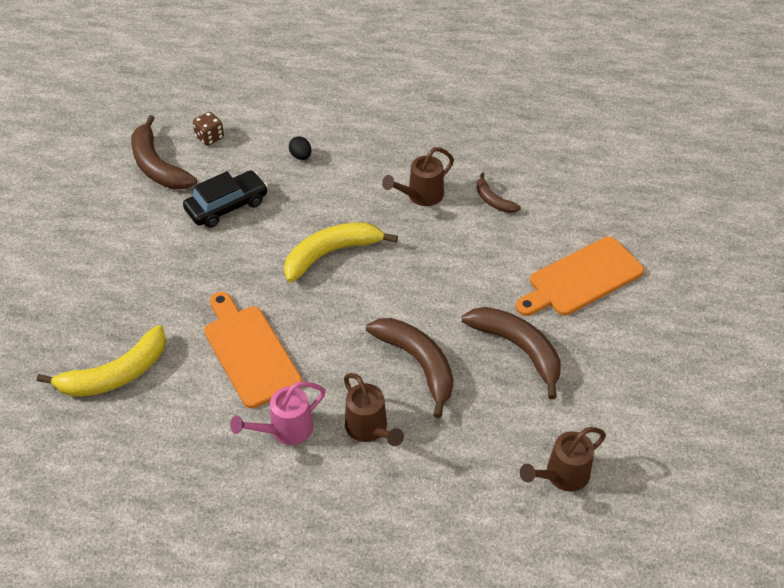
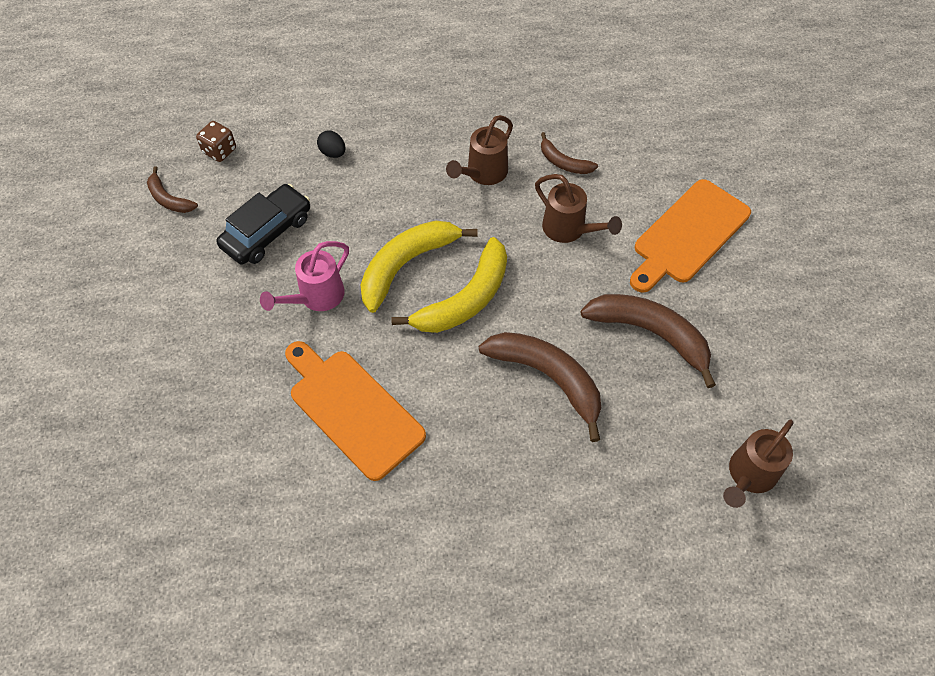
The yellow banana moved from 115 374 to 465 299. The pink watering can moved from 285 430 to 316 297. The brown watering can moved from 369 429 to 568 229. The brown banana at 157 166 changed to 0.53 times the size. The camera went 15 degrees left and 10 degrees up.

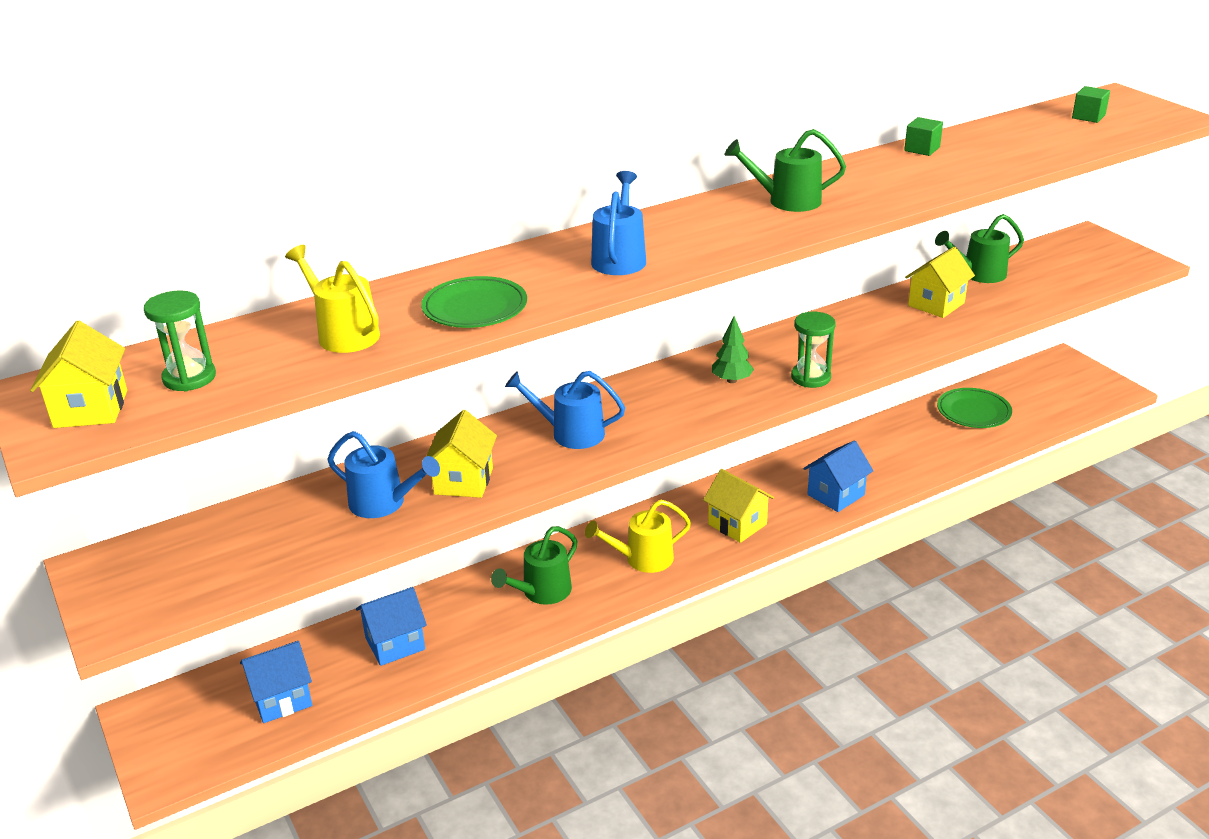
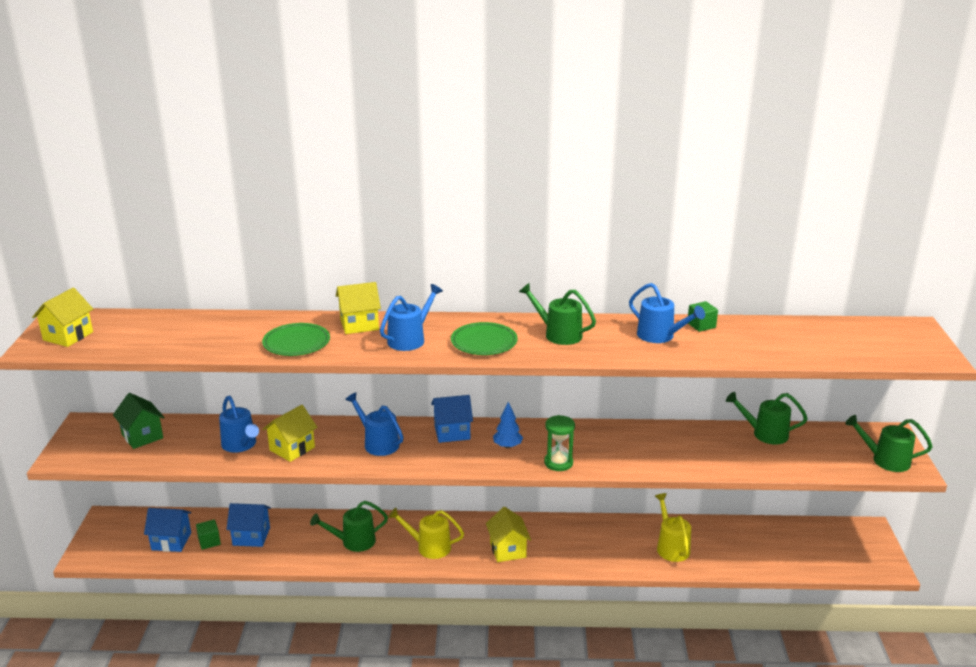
The green hourglass at 189 378 disappeared. The green house at 142 436 appeared. The blue watering can at 660 336 appeared. The green watering can at 885 460 appeared. The yellow watering can moved from 343 333 to 671 546. The blue house moved from 836 495 to 452 432. The yellow house moved from 936 304 to 359 324. The green plate moved from 973 412 to 484 342. The green cube moved from 1088 117 to 209 541. The green tree at 731 380 became the blue tree at 507 446. The camera went 30 degrees right and 5 degrees down.

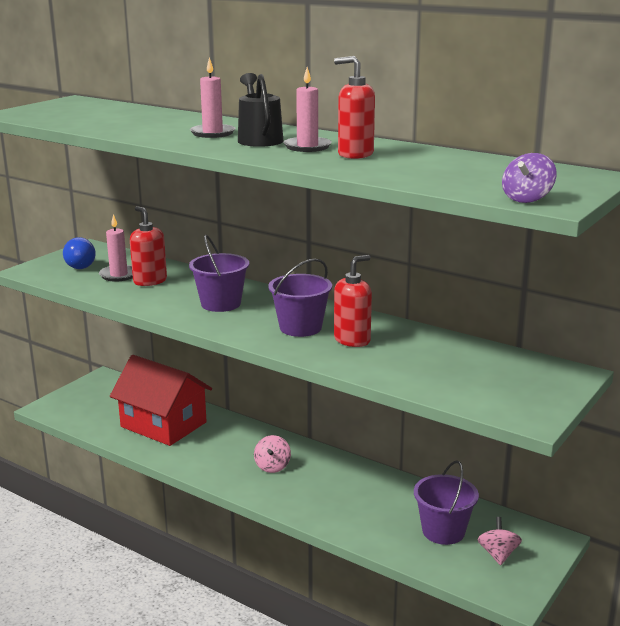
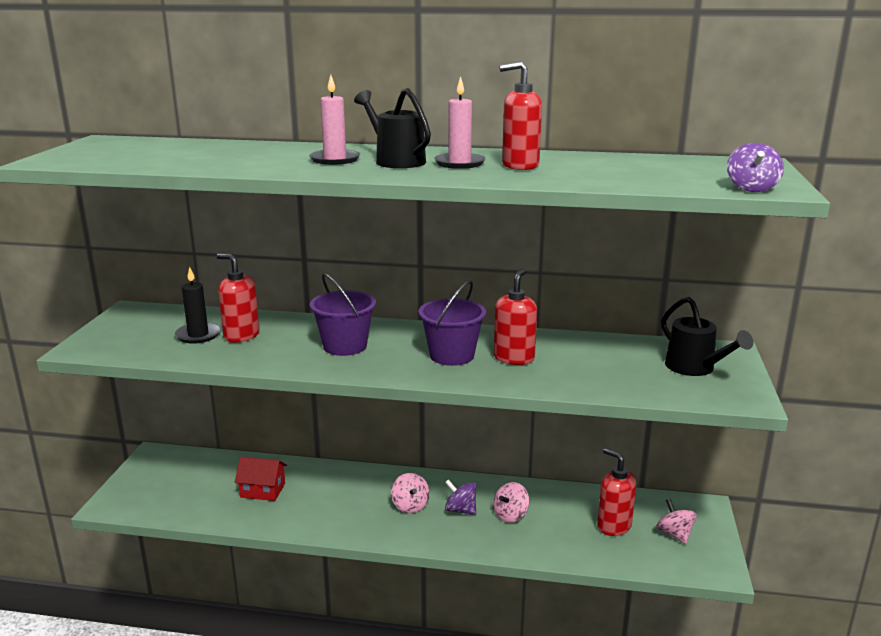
The blue light bulb at 79 265 disappeared. The purple spinning top at 460 510 appeared. The pink spinning top at 510 515 appeared. The black watering can at 695 368 appeared. The purple bucket at 443 531 was replaced by the red soap dispenser at 613 526. The pink candle at 119 275 became the black candle at 198 335. The red house at 163 424 changed to 0.50 times the size. The camera went 25 degrees left and 0 degrees up.

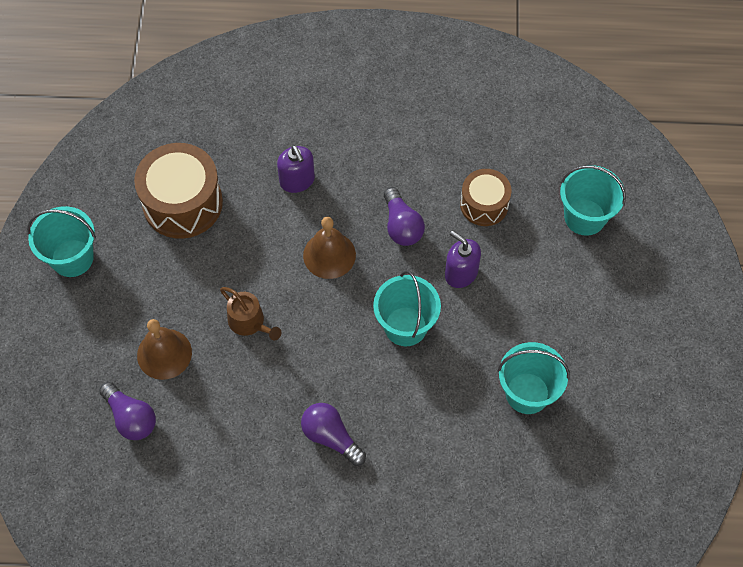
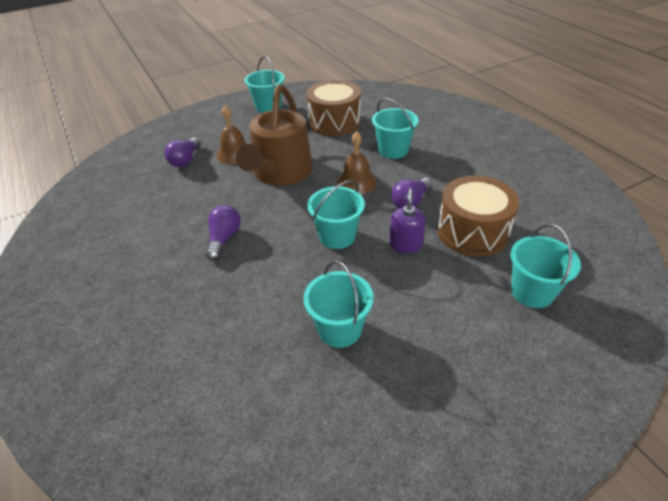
The purple soap dispenser at 297 180 was replaced by the turquoise bucket at 393 150. The brown watering can at 249 322 changed to 2.32 times the size. The brown drum at 484 205 changed to 1.65 times the size. The camera went 60 degrees right and 20 degrees down.

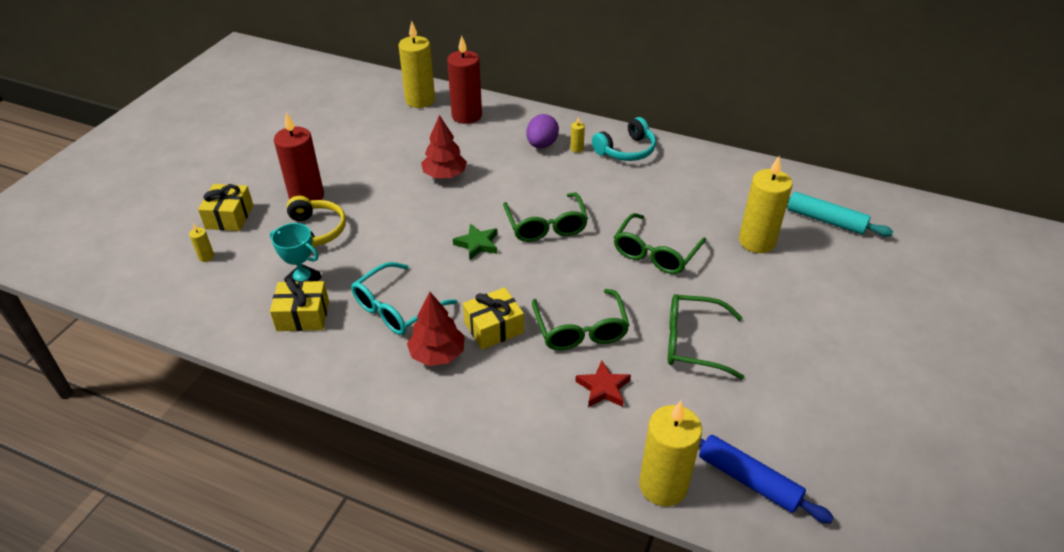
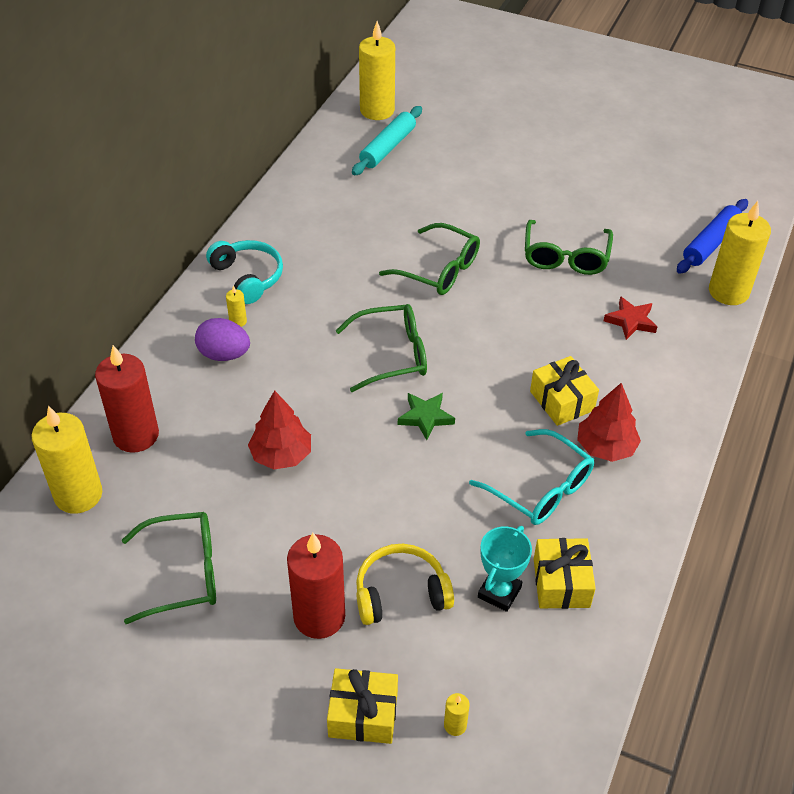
The green glasses moved from 580 330 to 184 573. The yellow candle moved from 757 241 to 377 110. The camera went 90 degrees left and 5 degrees up.

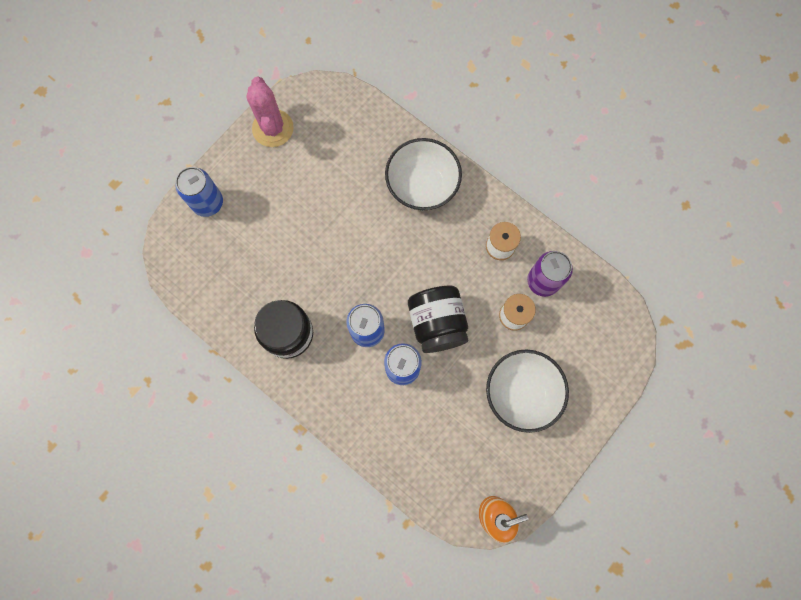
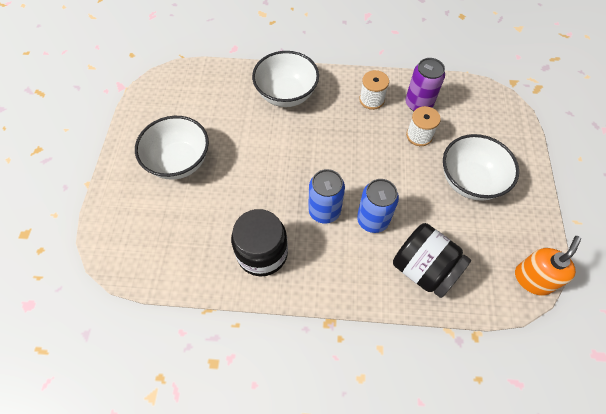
The blue can at 208 203 disappeared. The pink cactus at 273 128 disappeared. The white bowl at 179 162 appeared. The black jar moved from 437 323 to 424 269. The camera went 35 degrees left and 15 degrees down.

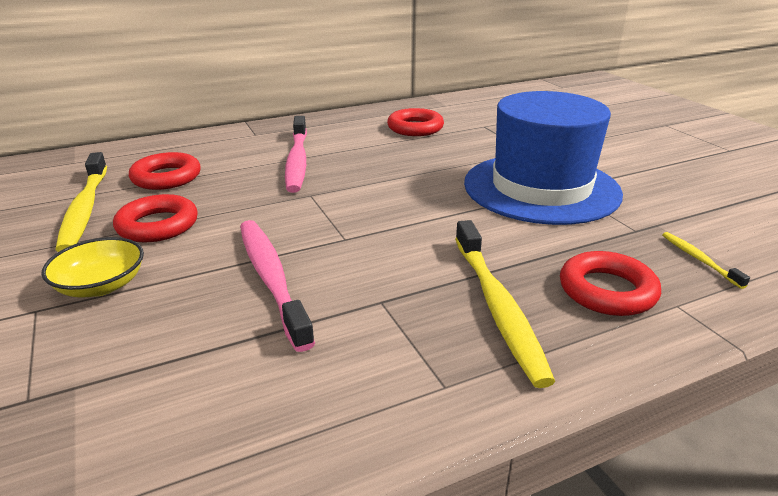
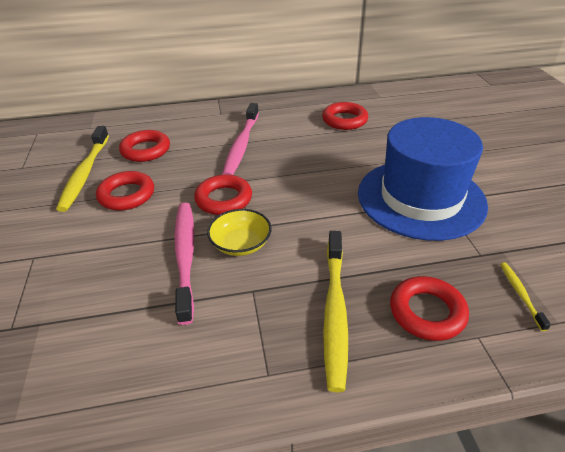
The red ring at 224 199 appeared. The yellow bowl moved from 101 285 to 241 244. The camera went 15 degrees right and 10 degrees up.

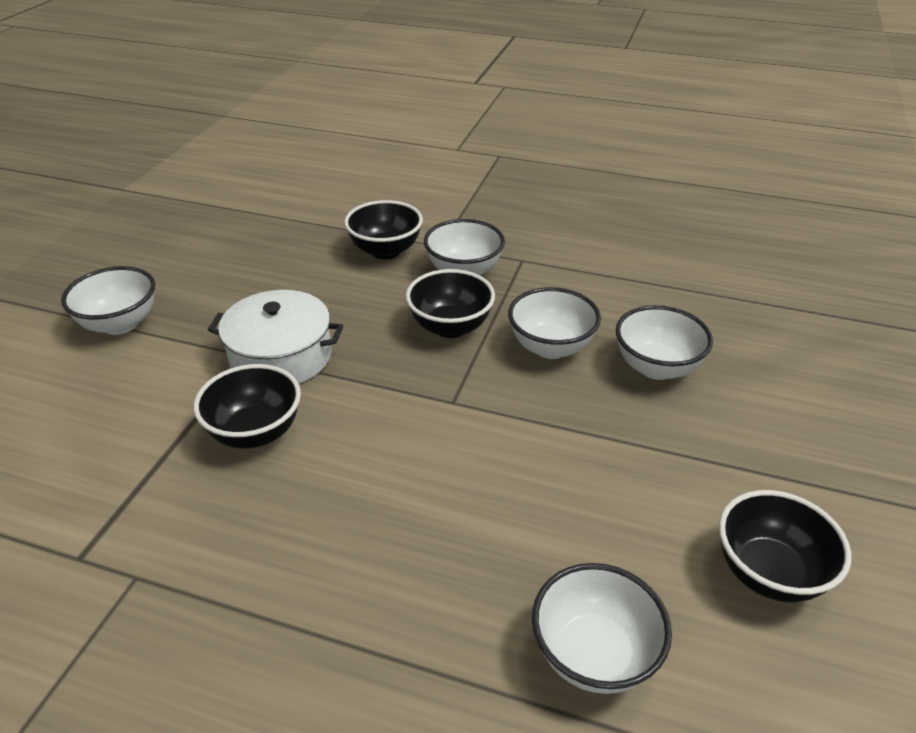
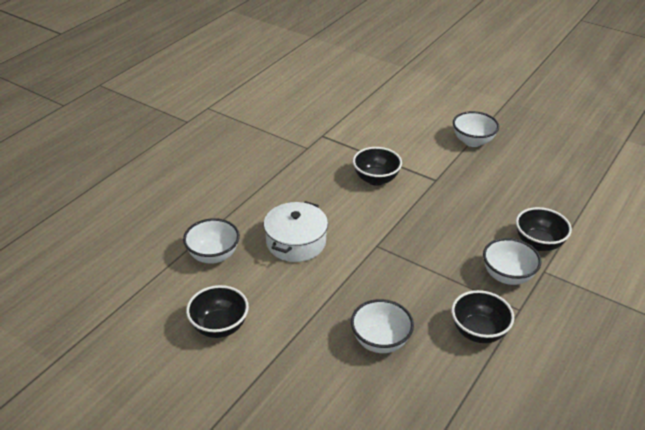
The white bowl at 551 347 disappeared. The white pot moved from 281 356 to 296 242. The black bowl moved from 450 327 to 478 332. The camera went 105 degrees right and 0 degrees up.

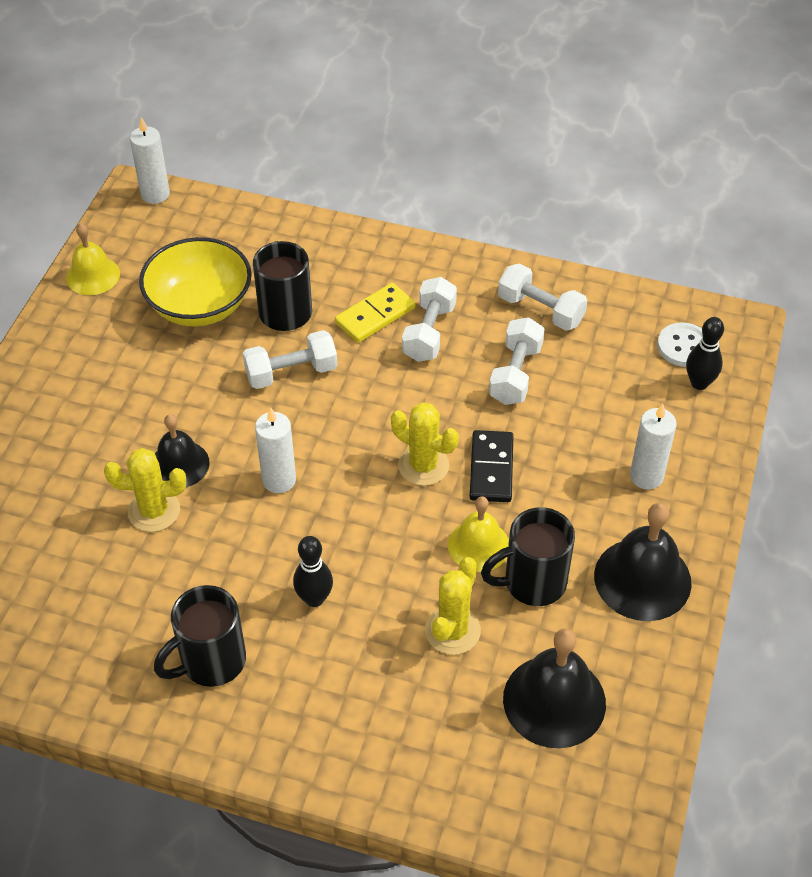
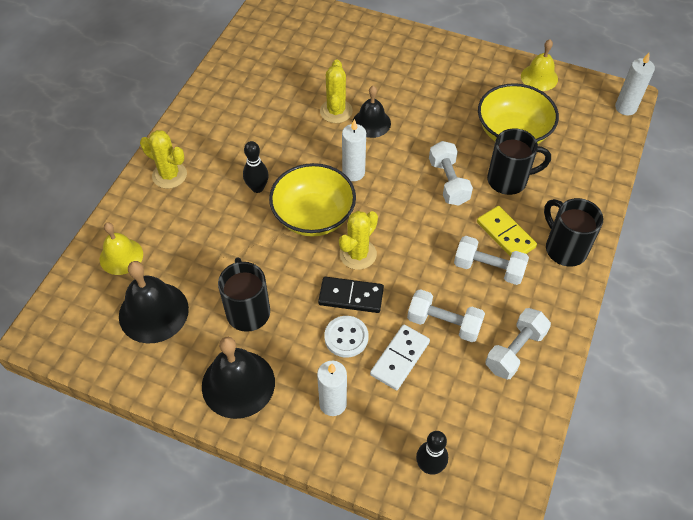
The yellow bowl at 313 216 appeared. The white domino at 399 358 appeared. The black mug moved from 211 662 to 564 248. The yellow cactus moved from 452 631 to 169 175. The yellow bell moved from 478 545 to 121 256. The white button moved from 683 346 to 346 337. The camera went 95 degrees right and 5 degrees up.

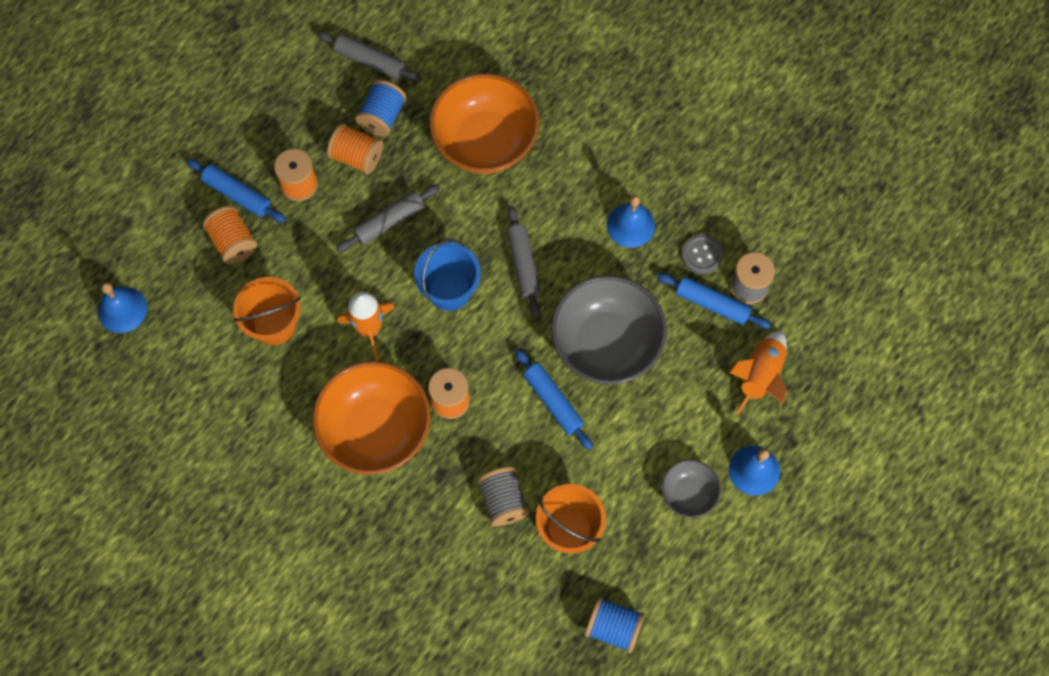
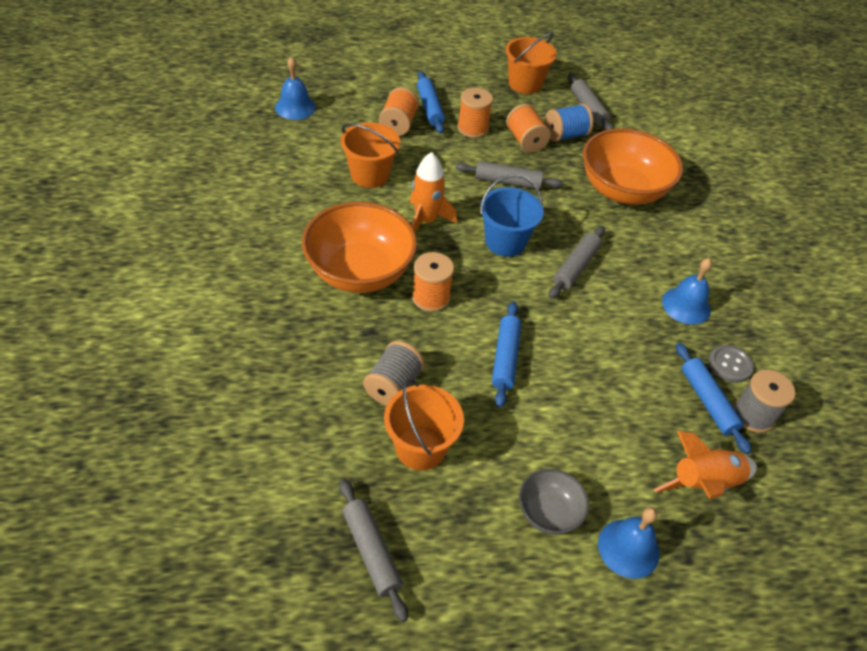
The grey bowl at 606 344 disappeared. The orange bucket at 525 84 appeared. The blue spool at 613 627 was replaced by the grey rolling pin at 371 552. The camera went 40 degrees right and 20 degrees down.

